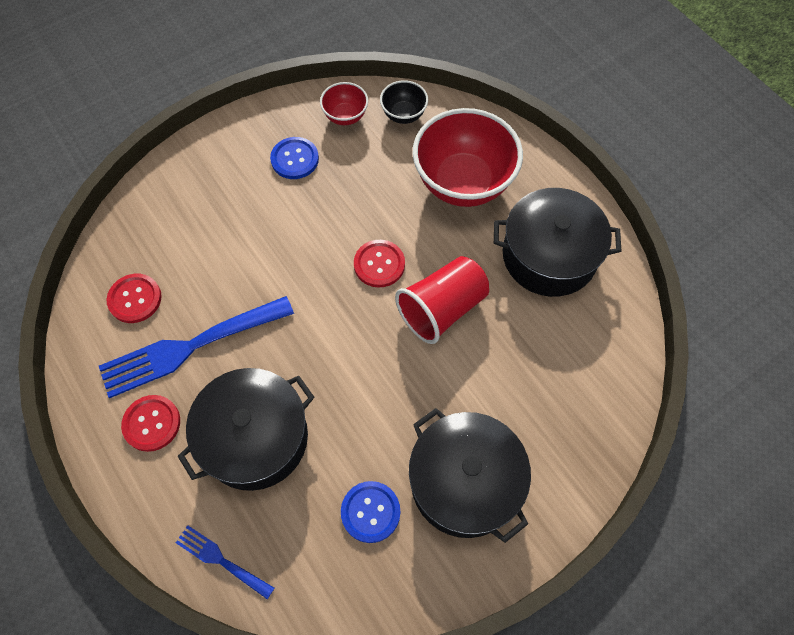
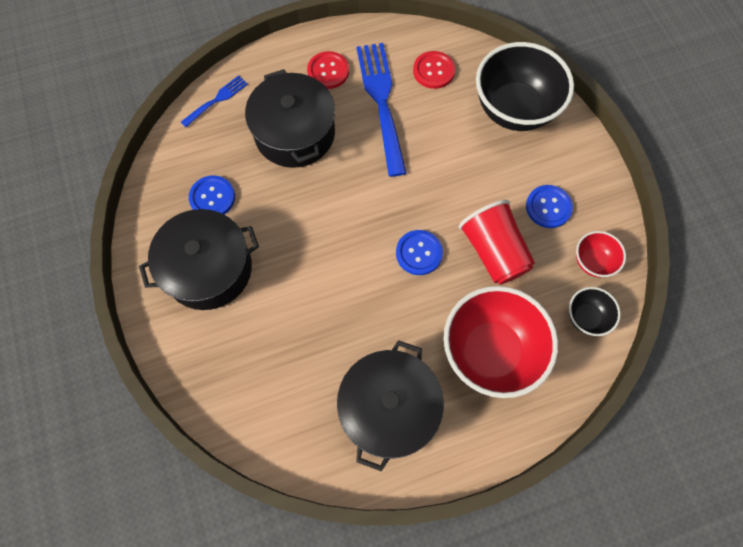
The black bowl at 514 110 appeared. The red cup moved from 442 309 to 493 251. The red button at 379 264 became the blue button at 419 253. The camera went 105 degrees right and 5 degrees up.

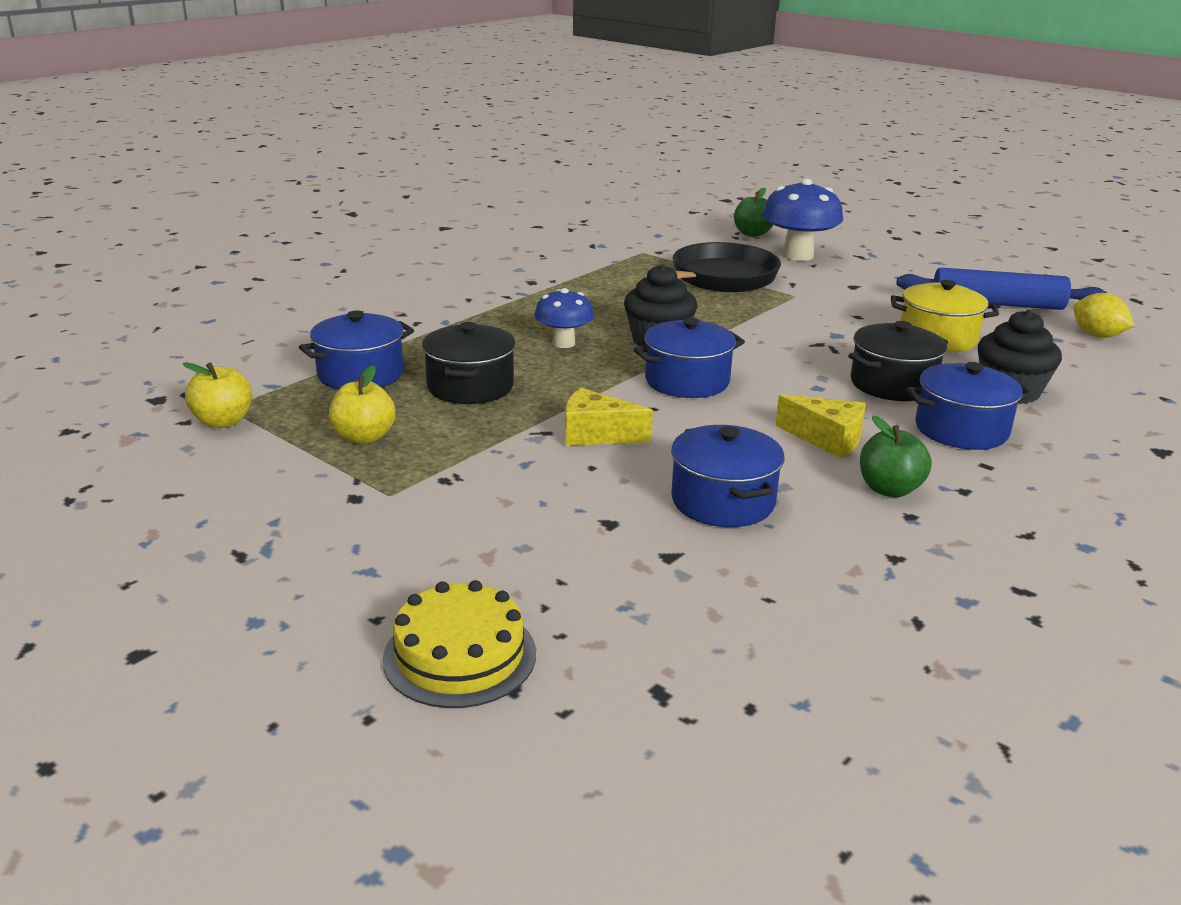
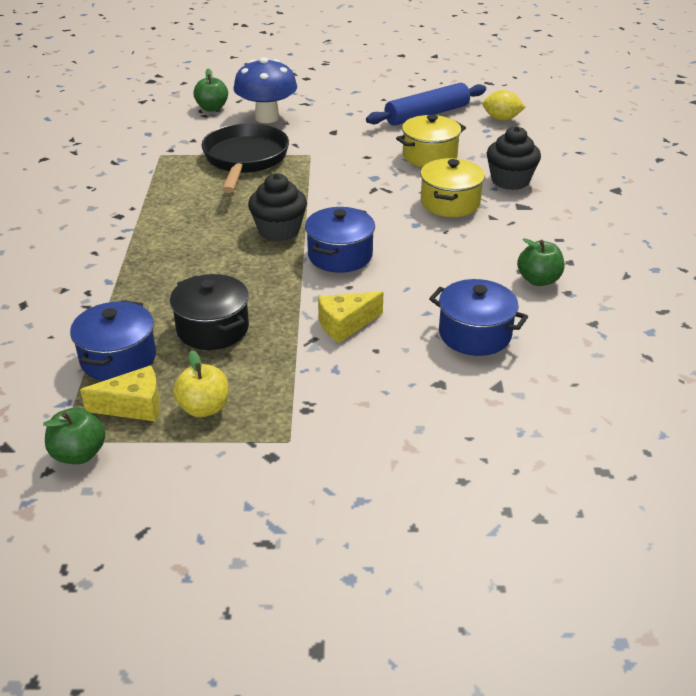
The yellow cake at 460 655 disappeared. The blue mushroom at 563 343 disappeared. The blue pot at 961 429 disappeared. The yellow cheese moved from 827 439 to 134 406. The yellow apple at 223 422 became the green apple at 79 454. The black pot at 892 384 became the yellow pot at 450 203. The camera went 40 degrees left and 10 degrees up.

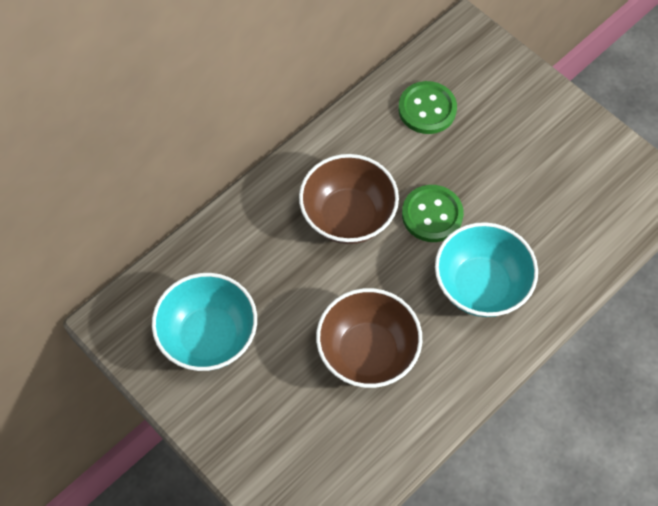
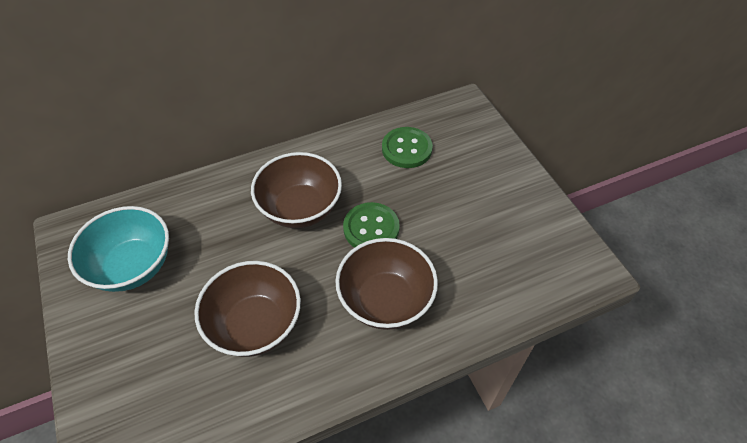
The turquoise bowl at 481 285 became the brown bowl at 385 300. The camera went 20 degrees right and 10 degrees down.

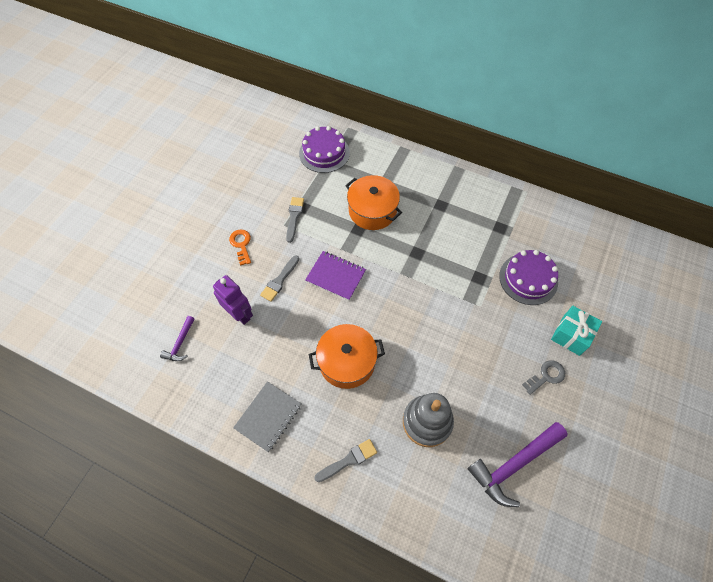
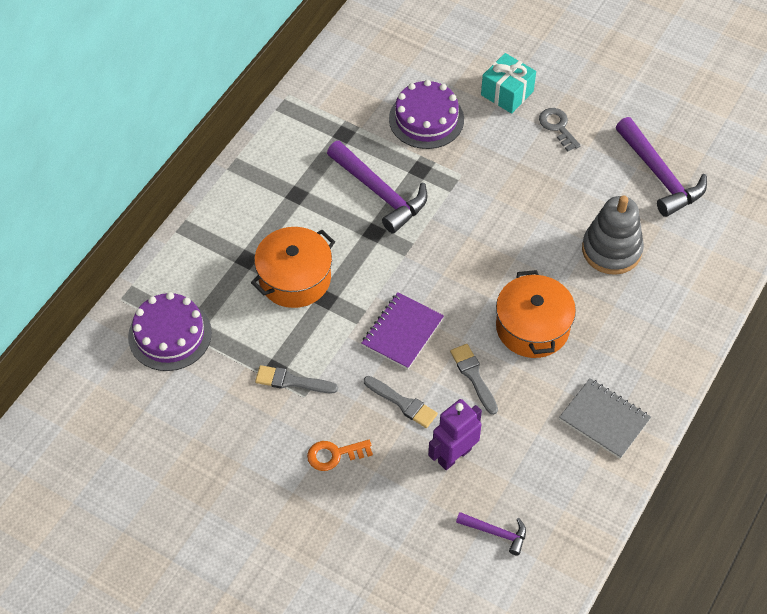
The purple hammer at 379 193 appeared. The grey brush moved from 348 460 to 473 376. The camera went 85 degrees left and 5 degrees down.

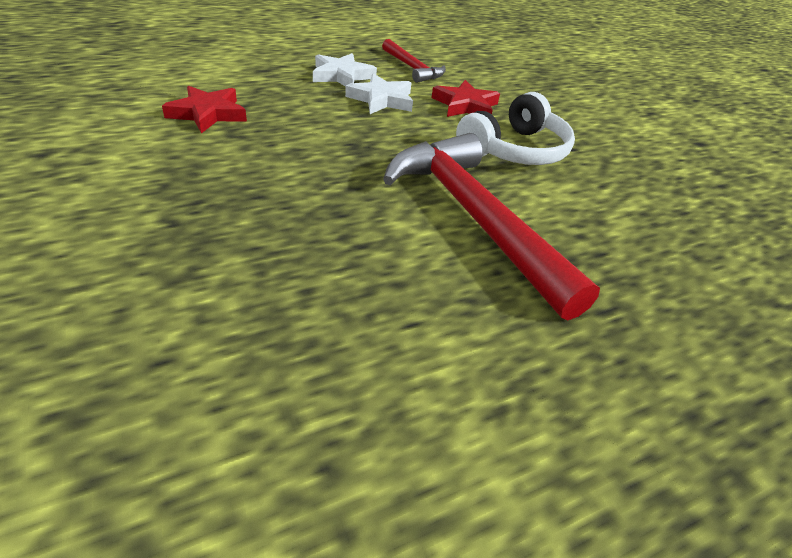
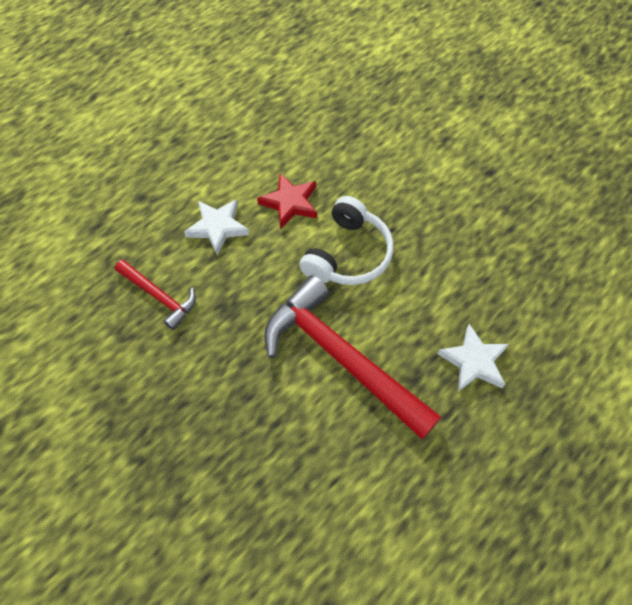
The red star at 208 114 disappeared. The white star moved from 342 76 to 473 361. The red hammer moved from 412 68 to 159 296. The camera went 15 degrees left and 20 degrees up.

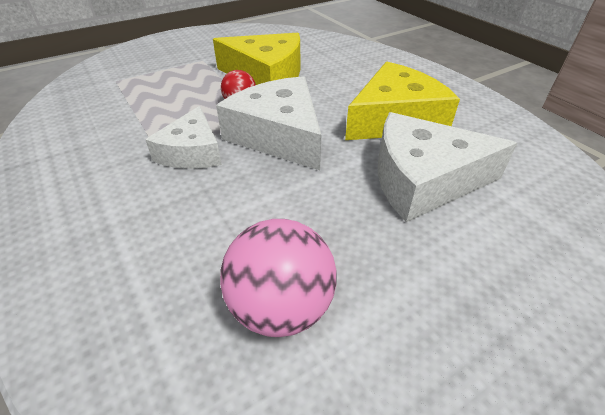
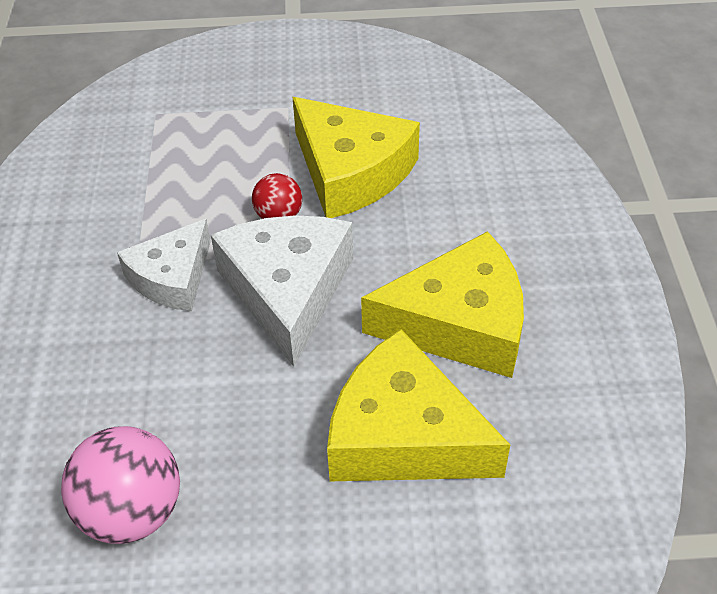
The white cheese at 423 180 became the yellow cheese at 403 435. The camera went 30 degrees right and 5 degrees up.

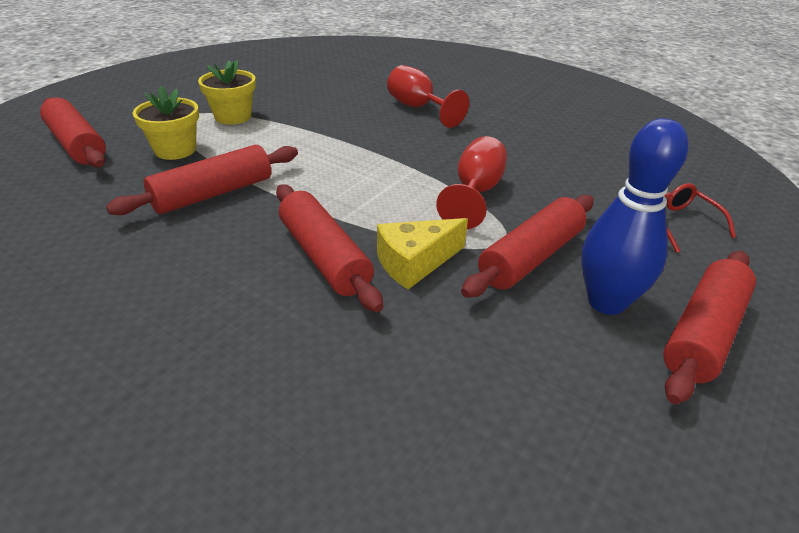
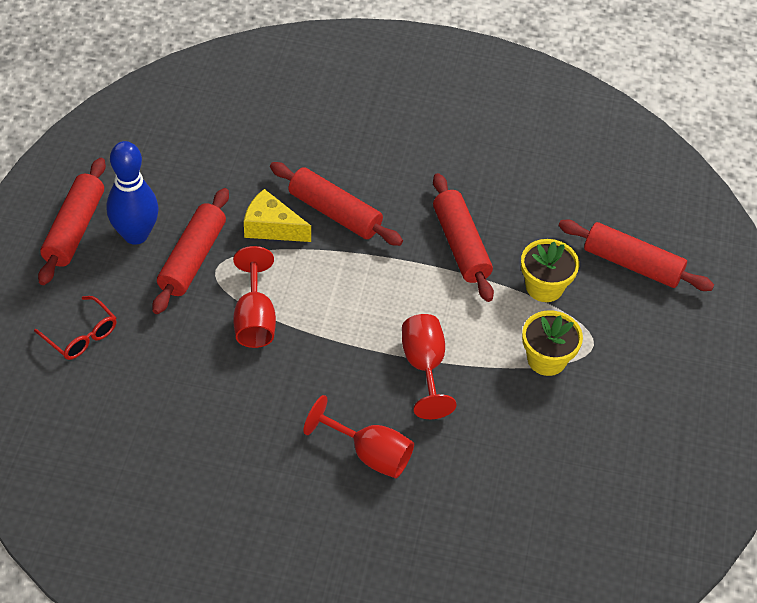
The red goblet at 424 366 appeared. The red rolling pin at 213 194 turned 45 degrees counterclockwise. The yellow cheese at 415 263 turned 105 degrees counterclockwise. The camera went 155 degrees right and 15 degrees up.

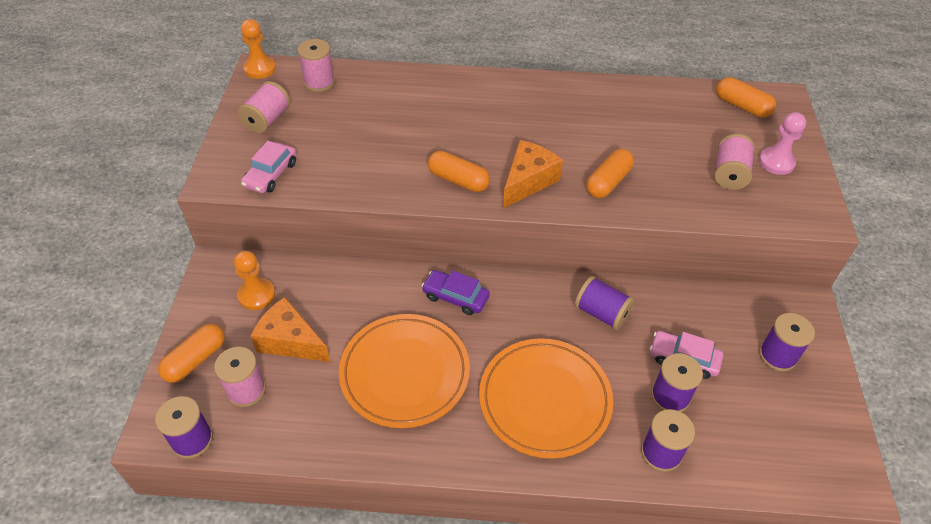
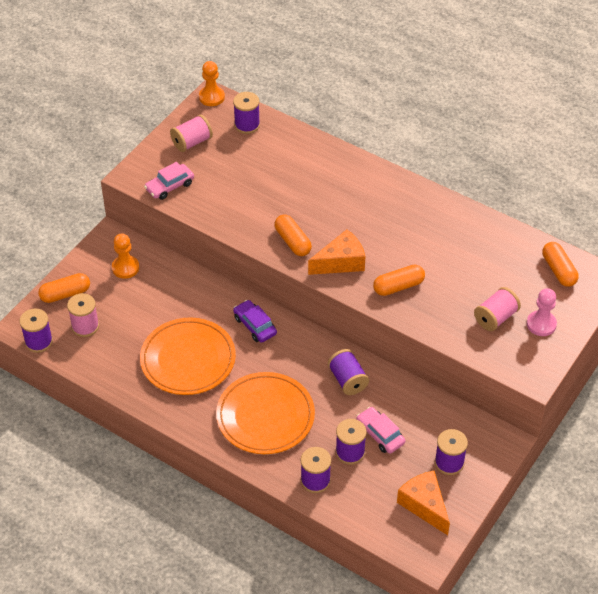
The orange cheese moved from 290 341 to 424 505. The pink spool at 319 82 became the purple spool at 247 125. The camera went 30 degrees right and 0 degrees up.

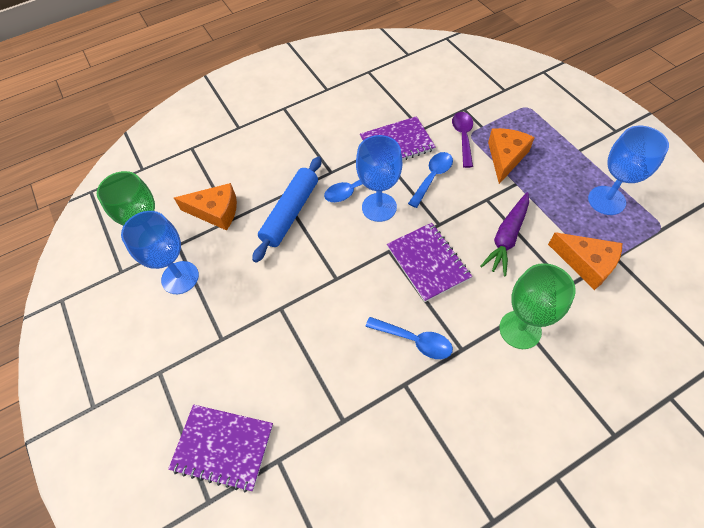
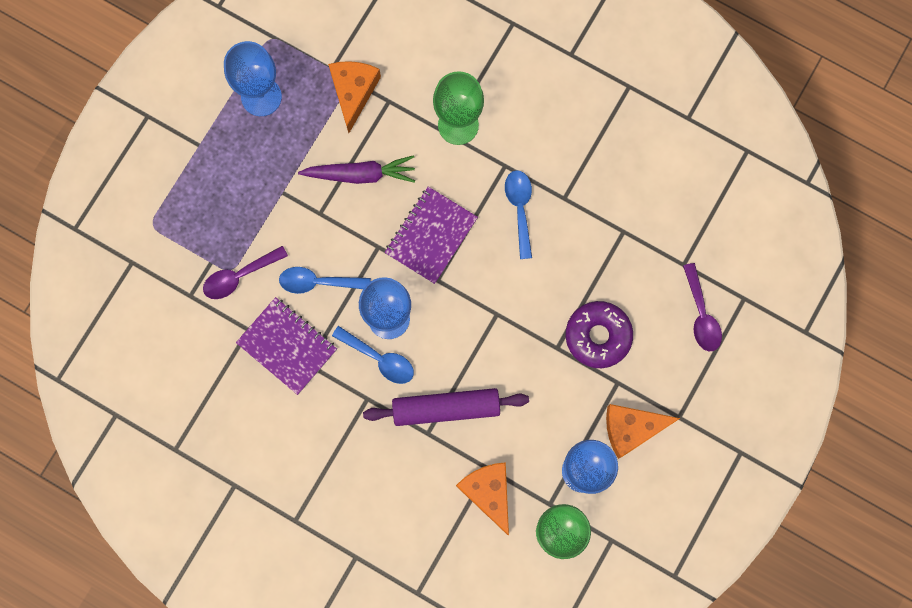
The purple donut at 598 336 appeared. The orange cheese moved from 505 157 to 631 429. The purple notebook at 223 447 was replaced by the purple spoon at 701 315. The blue rolling pin at 290 213 became the purple rolling pin at 446 408. The camera went 125 degrees left and 20 degrees up.

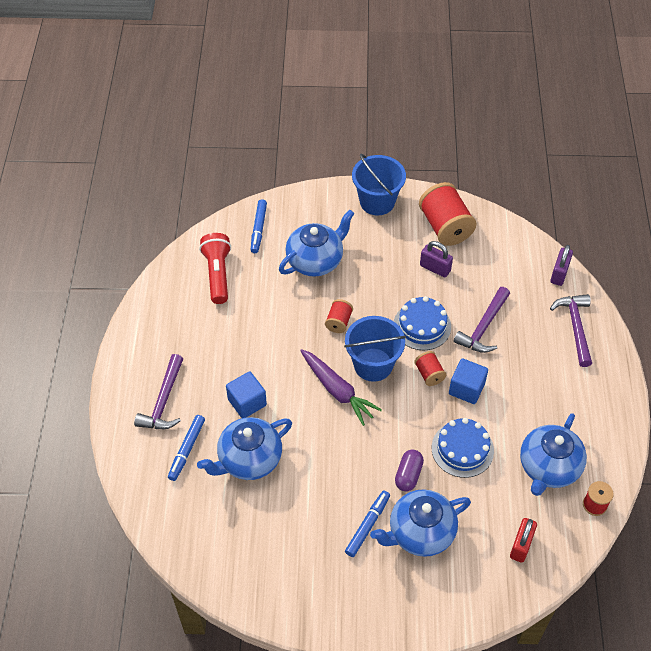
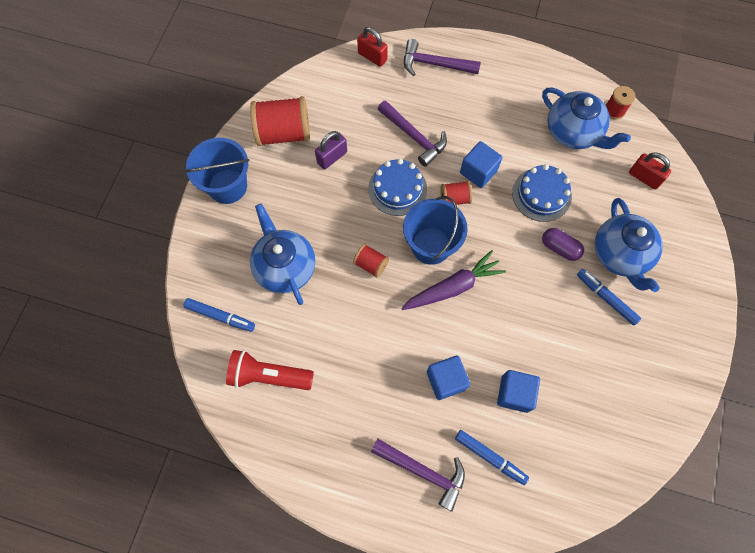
The blue teapot at 249 459 was replaced by the blue cube at 514 393. The purple padlock at 559 274 became the red padlock at 372 57. The camera went 75 degrees left and 15 degrees up.

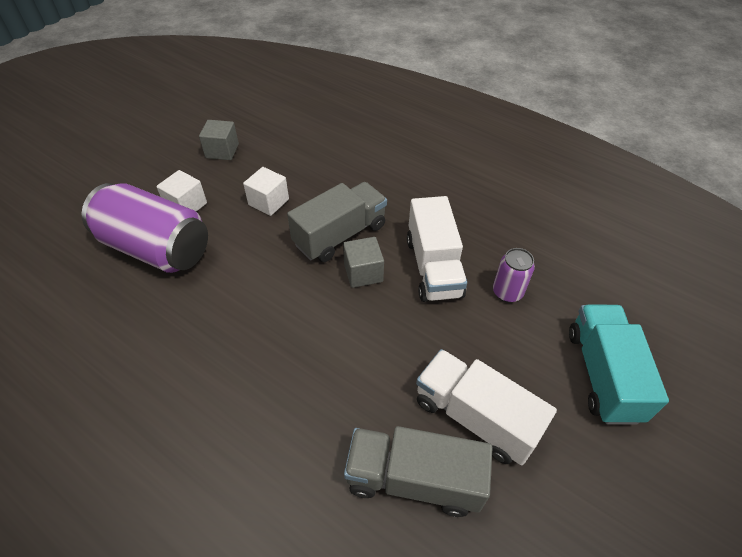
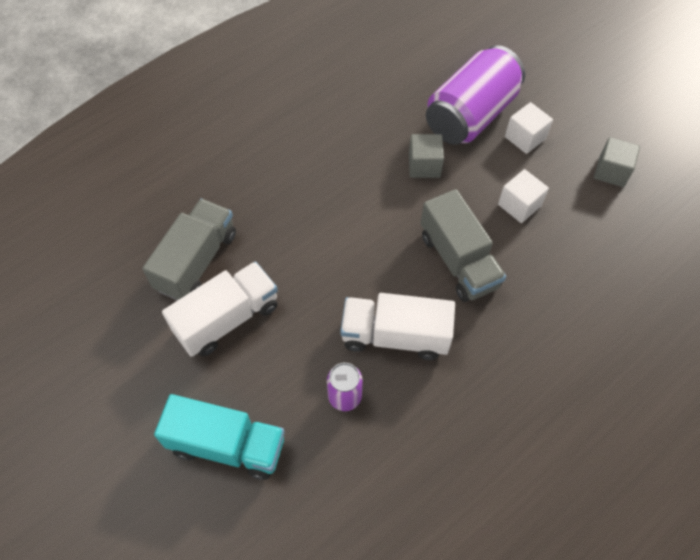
The grey cube moved from 363 272 to 424 165. The camera went 105 degrees right and 10 degrees up.

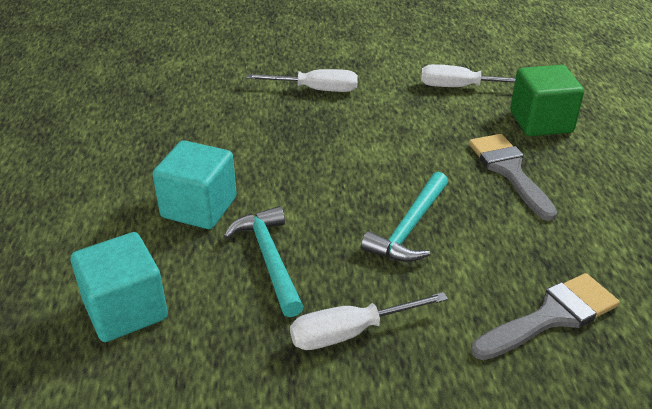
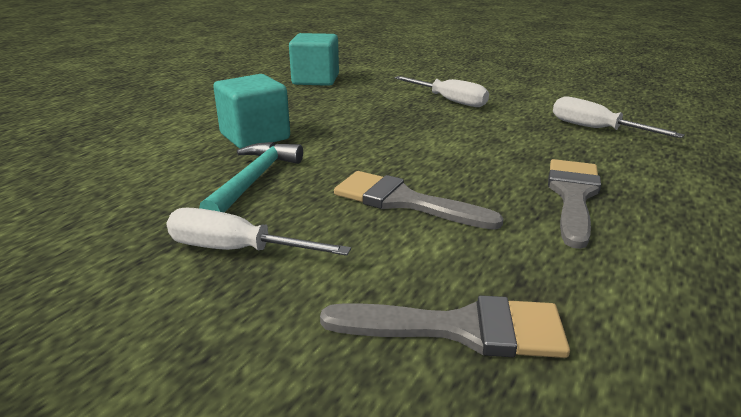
The green cube at 541 122 disappeared. The turquoise cube moved from 125 310 to 315 80. The turquoise hammer at 409 228 was replaced by the grey brush at 404 201. The camera went 35 degrees right and 10 degrees down.

